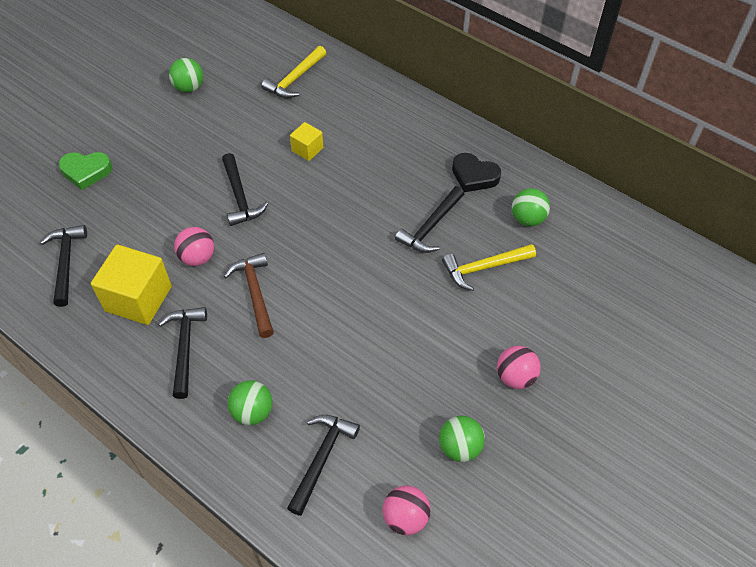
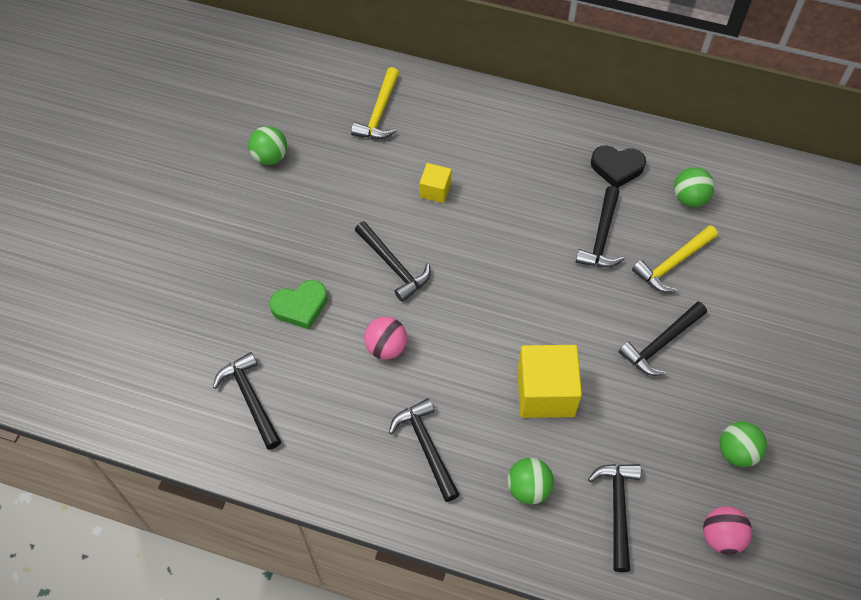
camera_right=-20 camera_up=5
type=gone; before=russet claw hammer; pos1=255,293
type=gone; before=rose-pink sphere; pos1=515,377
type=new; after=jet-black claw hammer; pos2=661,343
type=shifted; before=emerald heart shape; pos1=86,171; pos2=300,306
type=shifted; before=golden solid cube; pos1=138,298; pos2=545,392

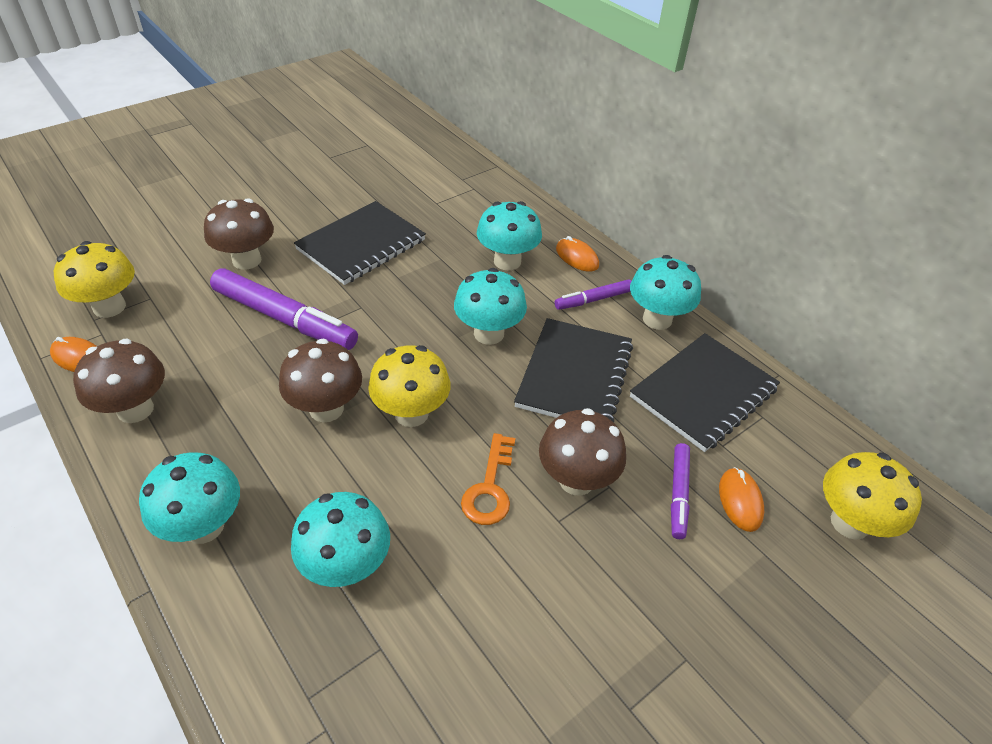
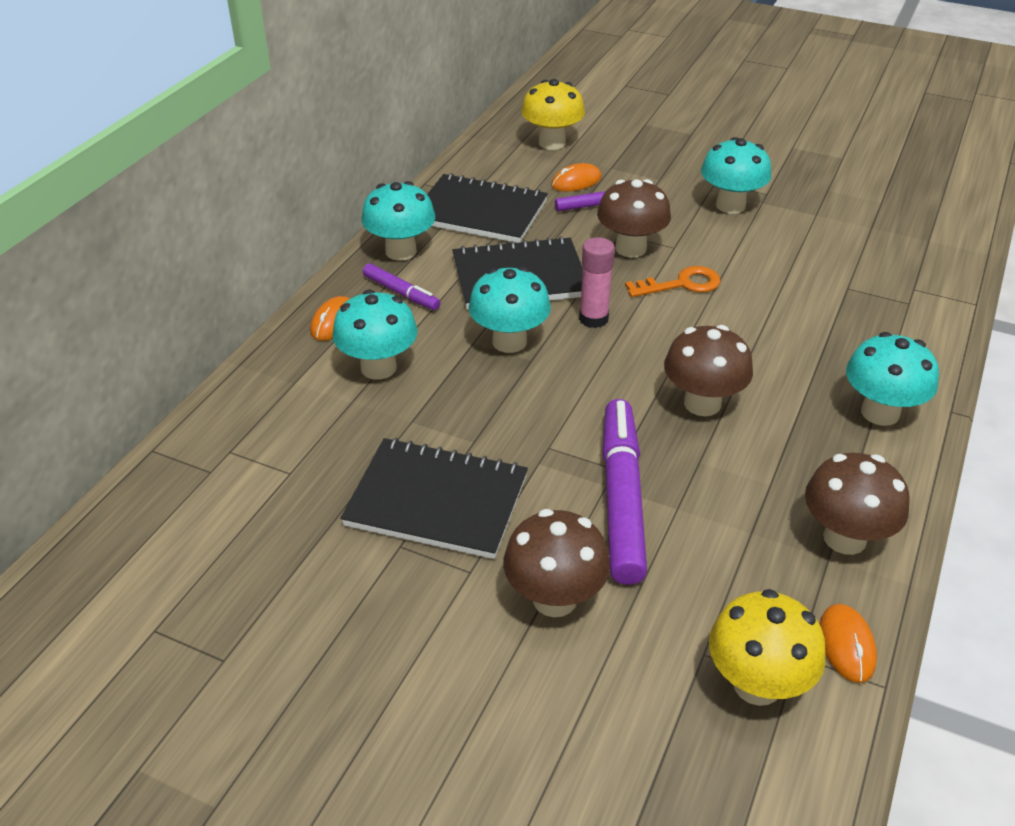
camera_right=-115 camera_up=-5
type=gone; before=golden mushroom; pos1=411,413
type=new; after=rose-pink glue; pos2=593,319
type=shifted; before=turquoise mushroom; pos1=346,566; pos2=730,205

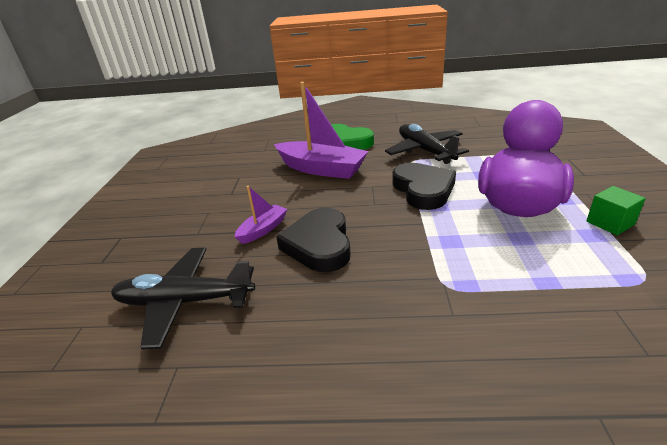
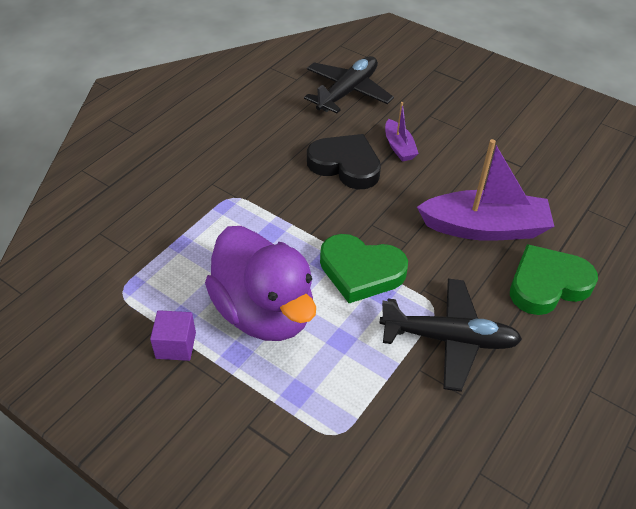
camera_right=120 camera_up=15
type=repainted; before=jet-black heart shape; after=emerald heart shape; pos1=423,190; pos2=361,271
type=repainted; before=emerald solid cube; after=purple solid cube; pos1=610,223; pos2=176,345
type=rotated; before=purple boat; pos1=321,169; pos2=484,228; turn=-150

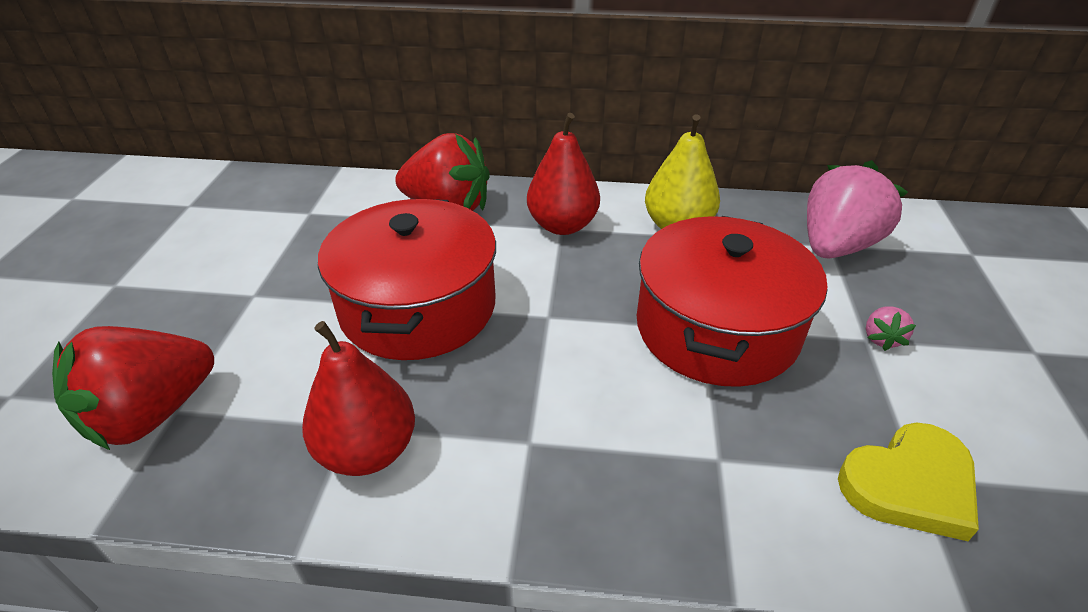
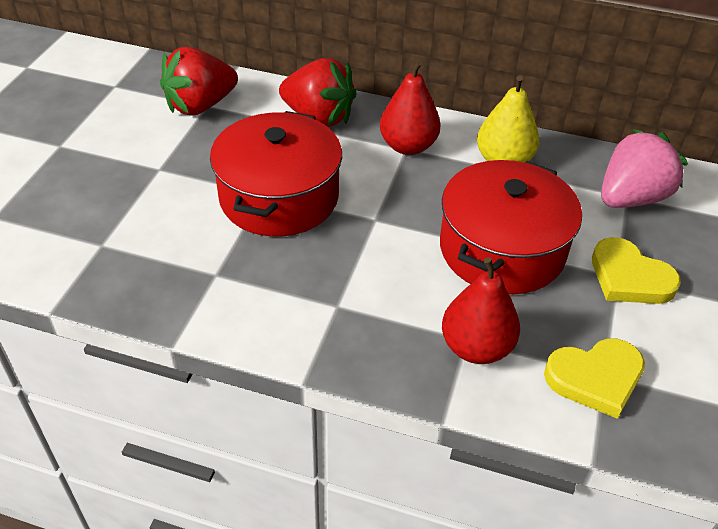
camera_right=10 camera_up=5
type=shifted; before=red toy strawberry; pos1=152,414; pos2=200,106
type=shifted; before=red toy pear; pos1=368,451; pos2=476,347
type=swapped; before=rose-pink toy strawberry; after=golden heart shape; pos1=881,338; pos2=629,277

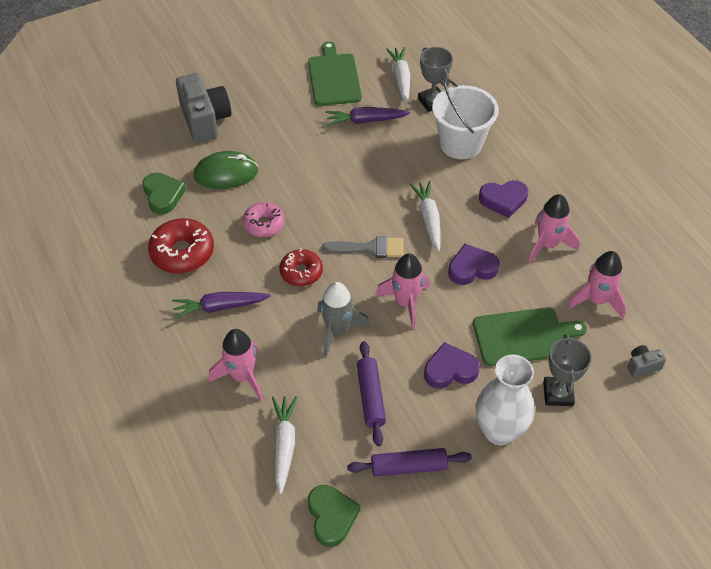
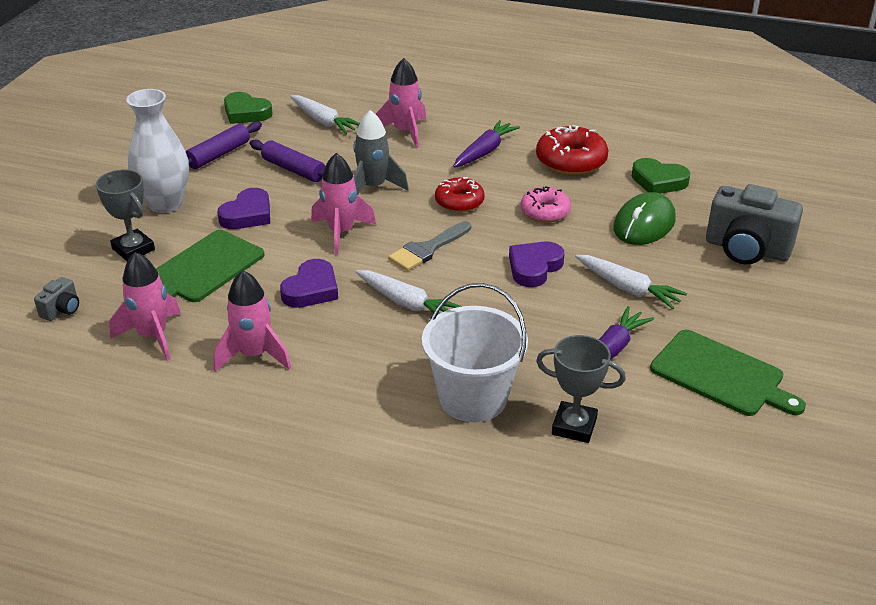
camera_right=135 camera_up=-15
type=shifted; before=pure white root vegetable; pos1=401,79; pos2=627,288
type=shifted; before=purple heart shape; pos1=503,200; pos2=534,267

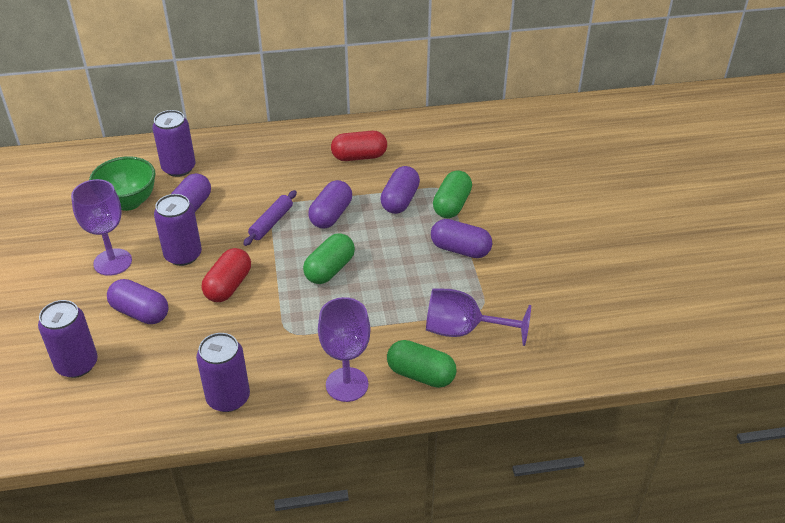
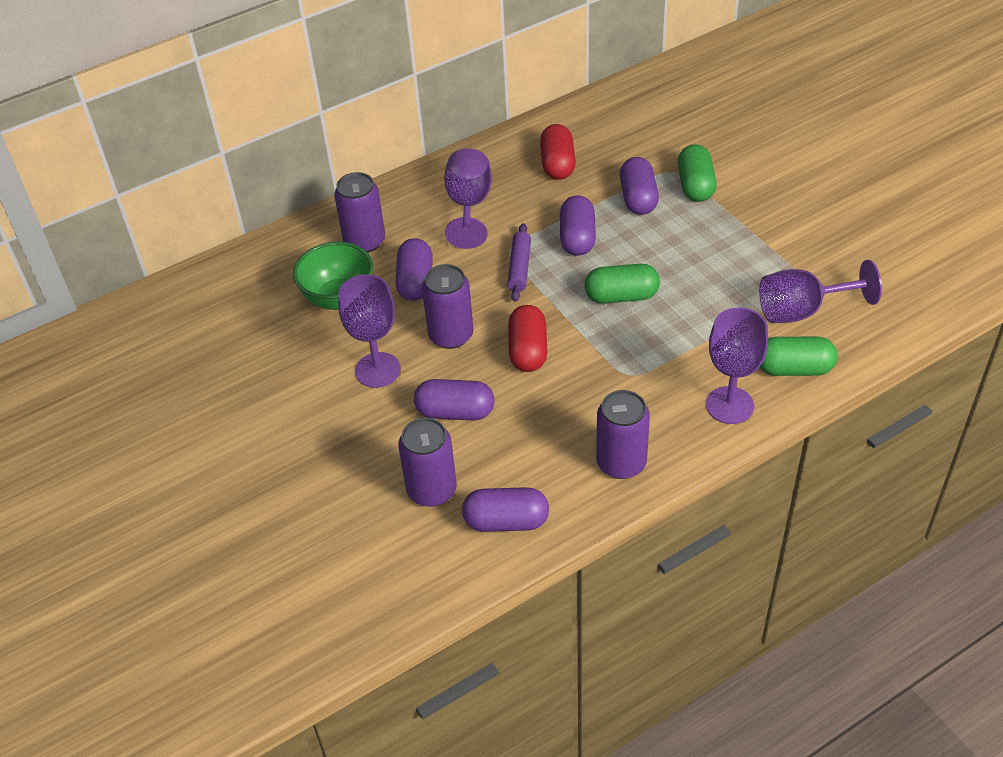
camera_right=-20 camera_up=5
type=new; after=purple goblet; pos2=469,206
type=shifted; before=purple pill shape; pos1=460,249; pos2=506,521
type=rotated; before=emerald pill shape; pos1=329,269; pos2=621,296; turn=75
type=rotated; before=red pill shape; pos1=359,157; pos2=558,164; turn=-60

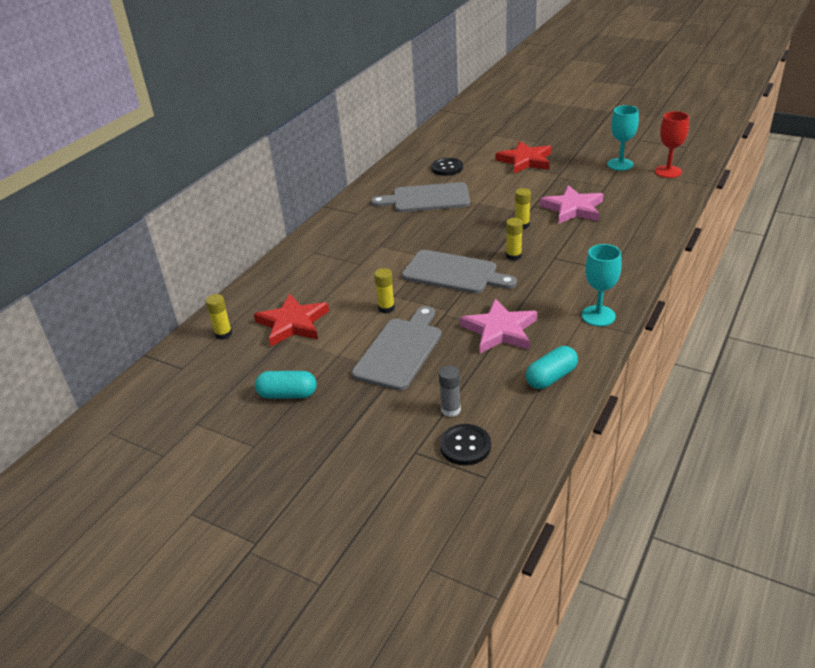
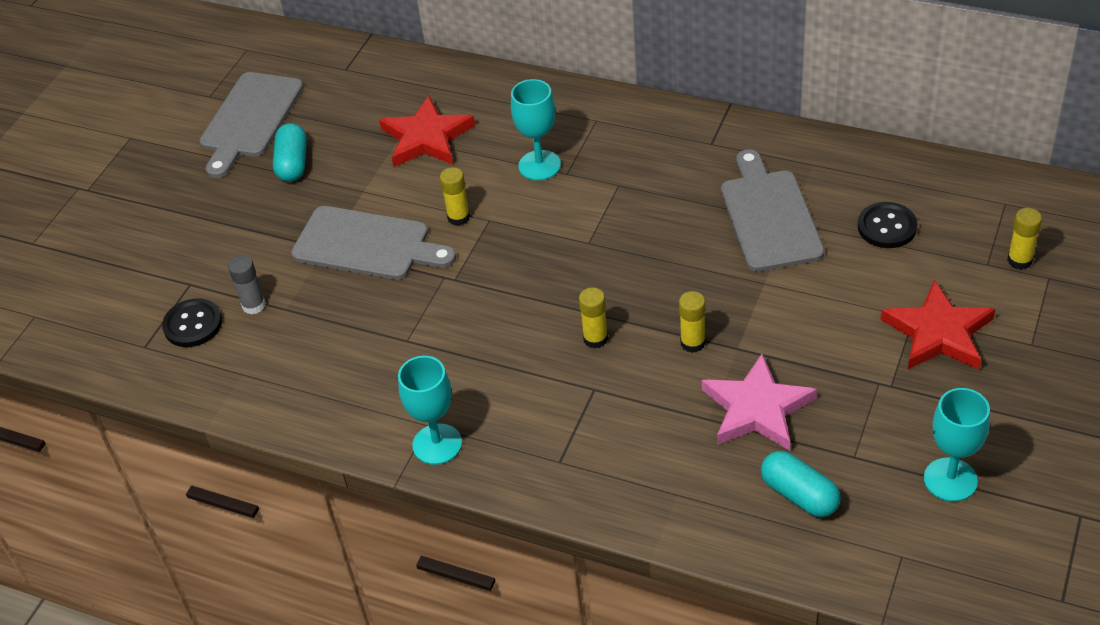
camera_right=85 camera_up=10
type=gone; before=rose-pink star; pos1=500,330
type=gone; before=red goblet; pos1=668,171
type=new; after=turquoise goblet; pos2=539,165
type=shifted; before=golden glue; pos1=223,334; pos2=1019,260
type=shifted; before=ash-grey bread board; pos1=453,273; pos2=250,119
type=shifted; before=turquoise pill shape; pos1=551,377; pos2=799,495

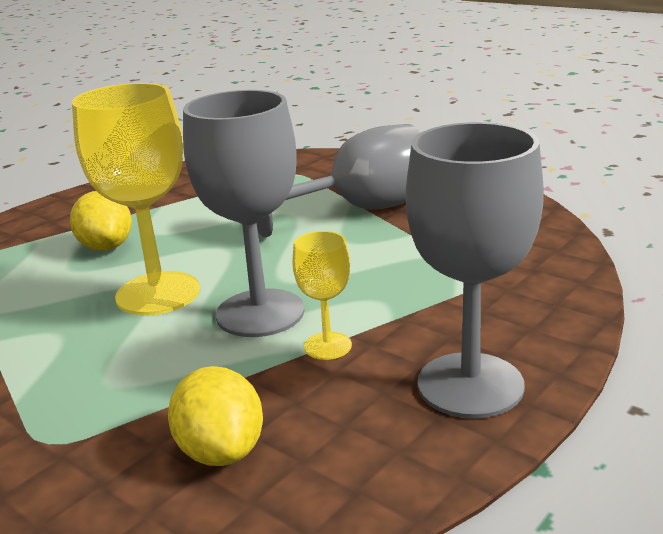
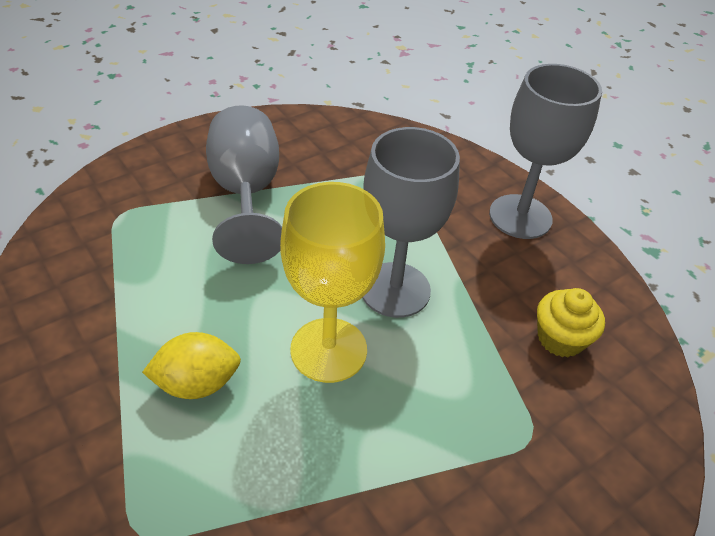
camera_right=-80 camera_up=20
type=gone; before=golden goblet; pos1=327,346
type=swapped; before=golden citrus fruit; after=golden cupcake; pos1=221,451; pos2=560,338

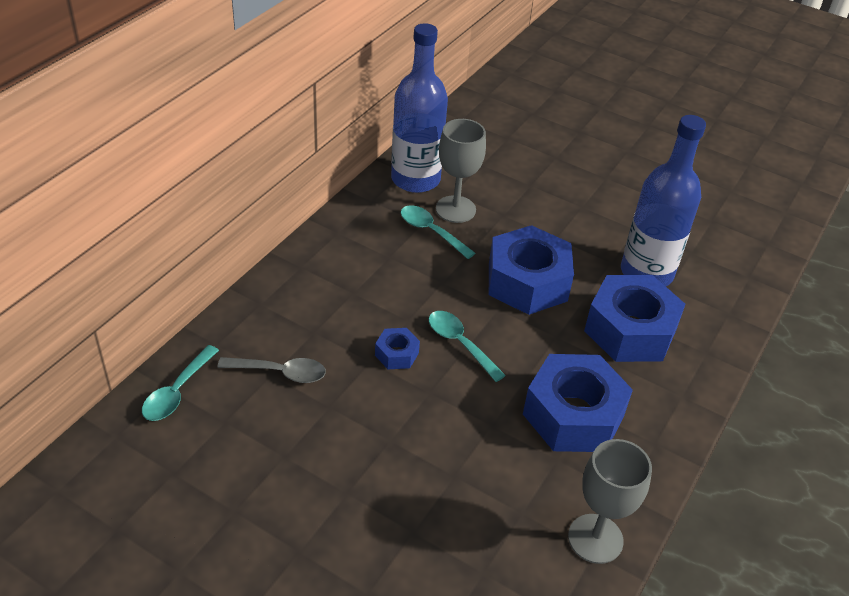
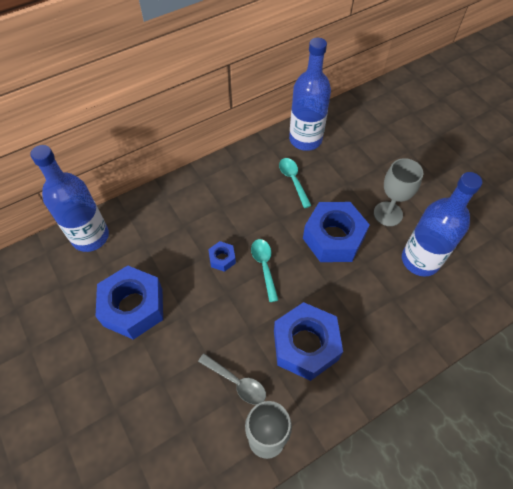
camera_right=30 camera_up=15
type=shifted; before=ash-grey spoon; pos1=280,372; pos2=237,382
type=shifted; before=ash-grey goblet; pos1=455,209; pos2=388,214
type=shifted; before=cobalt hex nut; pos1=630,330; pos2=133,307
type=swapped; before=turquoise spoon; after=cobalt bottle; pos1=177,392; pos2=90,236

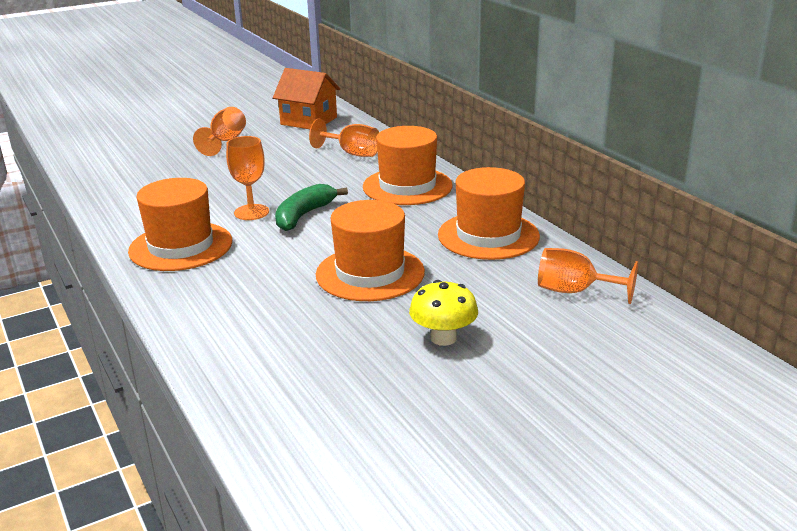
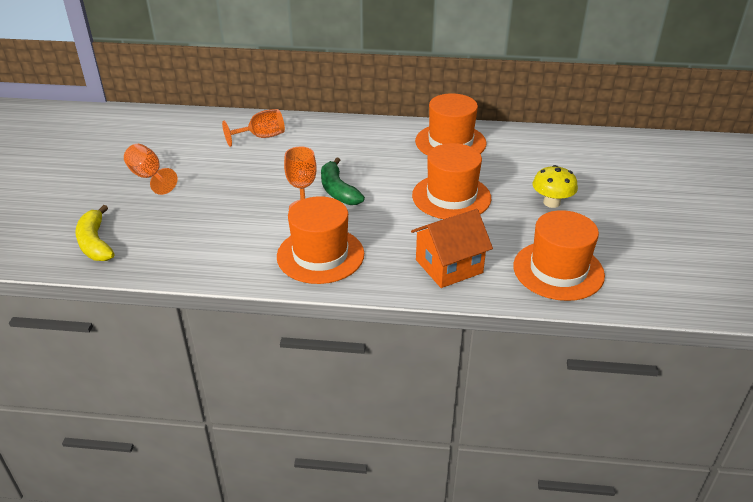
camera_right=-55 camera_up=10
type=gone; before=orange goblet; pos1=574,291
type=new; after=golden banana; pos2=95,243
type=shifted; before=orange cottage; pos1=309,121; pos2=449,266
type=shifted; before=orange hat; pos1=407,186; pos2=558,270

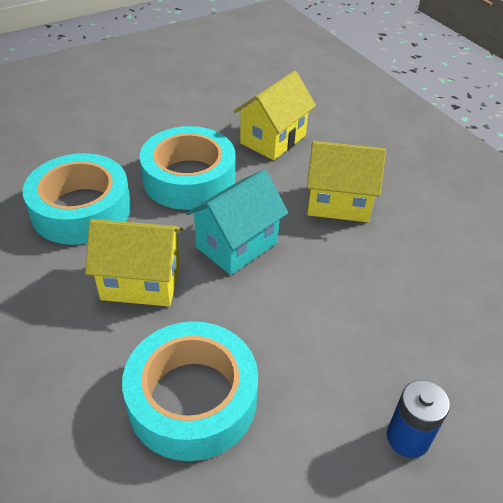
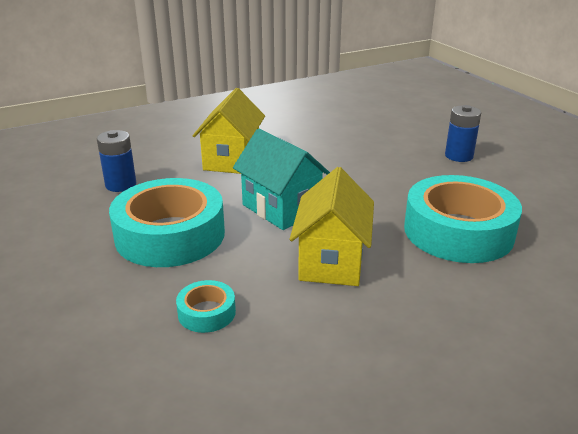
camera_right=-85 camera_up=-15
type=swapped; before=golden cottage; after=cobalt battery; pos1=273,139; pos2=121,185
type=scaled; before=turquoise sticky tape; pos1=81,209; pos2=206,313; scale=0.44

